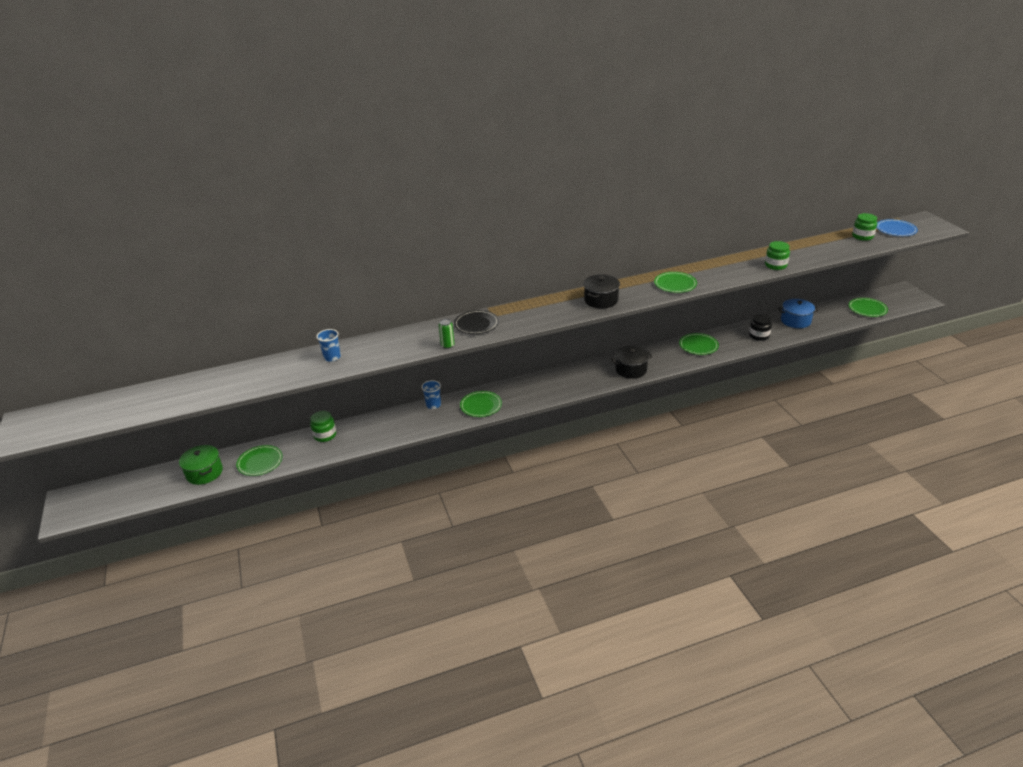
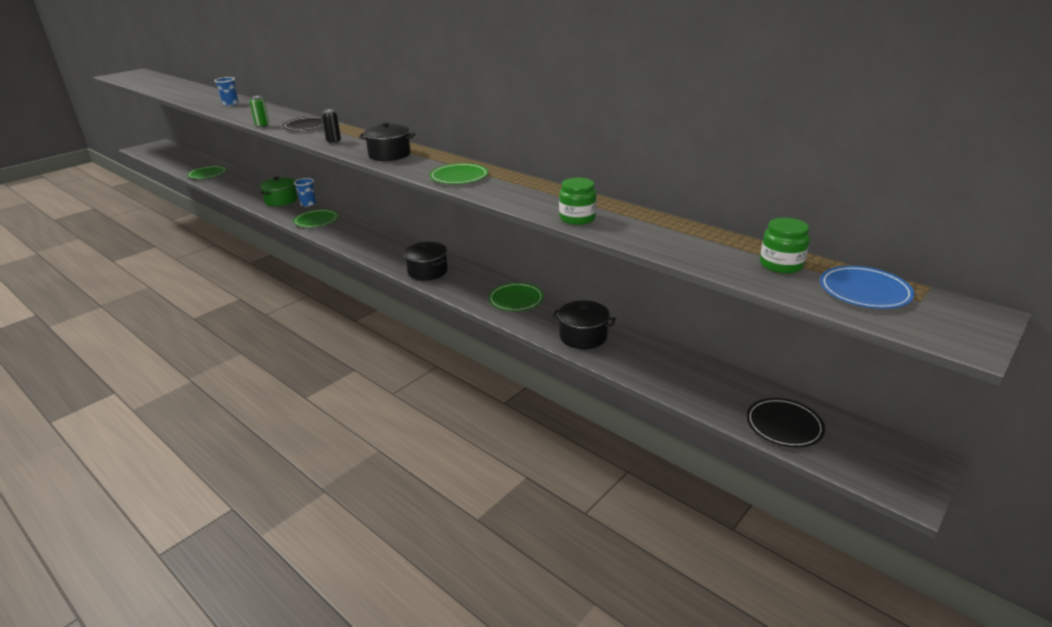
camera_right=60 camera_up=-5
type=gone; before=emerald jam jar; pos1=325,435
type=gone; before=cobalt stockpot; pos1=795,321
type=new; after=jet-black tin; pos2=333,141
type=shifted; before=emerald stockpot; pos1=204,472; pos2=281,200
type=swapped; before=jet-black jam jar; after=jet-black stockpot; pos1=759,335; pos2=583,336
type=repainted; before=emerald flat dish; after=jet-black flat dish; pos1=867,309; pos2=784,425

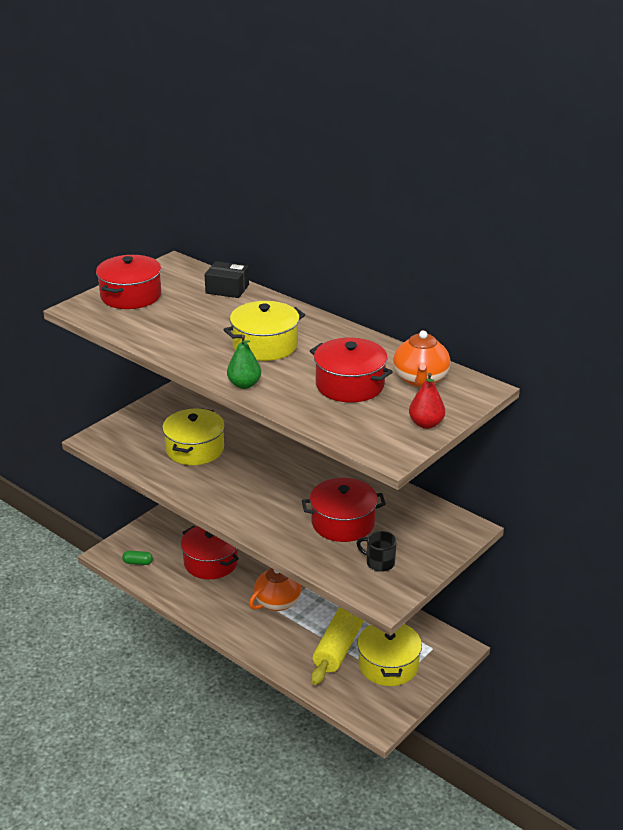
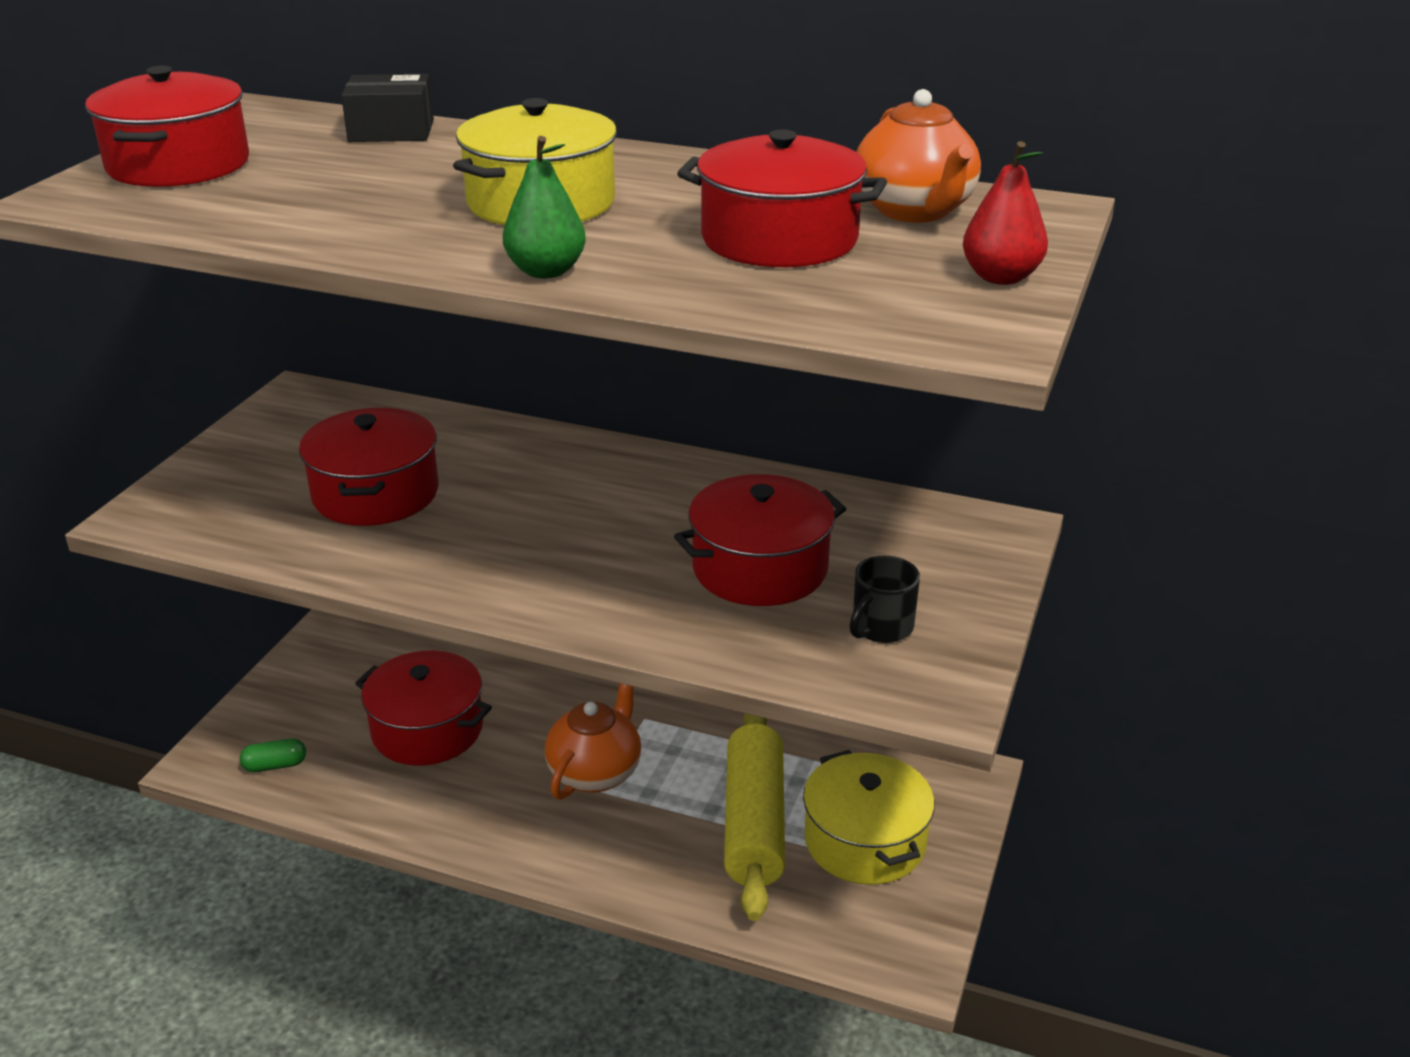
camera_right=-20 camera_up=0
type=repainted; before=golden stockpot; after=red stockpot; pos1=195,449; pos2=375,494
type=rotated; before=jet-black tea mug; pos1=379,562; pos2=881,628; turn=-60

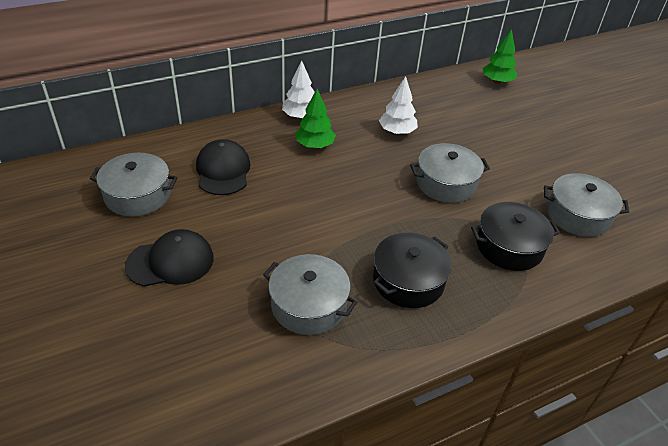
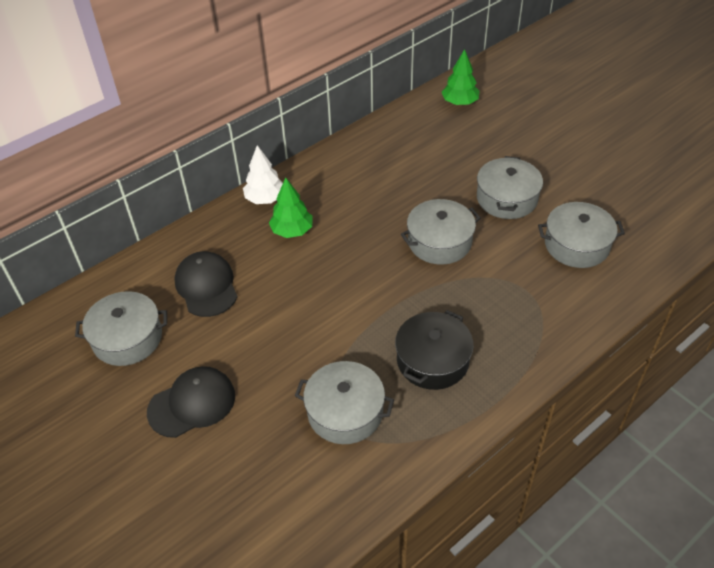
camera_right=-10 camera_up=5
type=gone; before=pure white fir tree; pos1=397,132
type=gone; before=jet-black stockpot; pos1=509,246
type=new; after=ash-grey stockpot; pos2=507,198

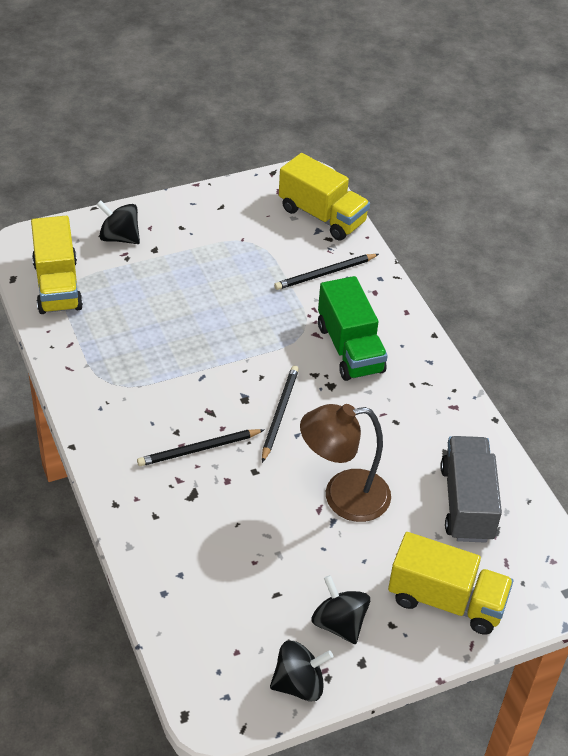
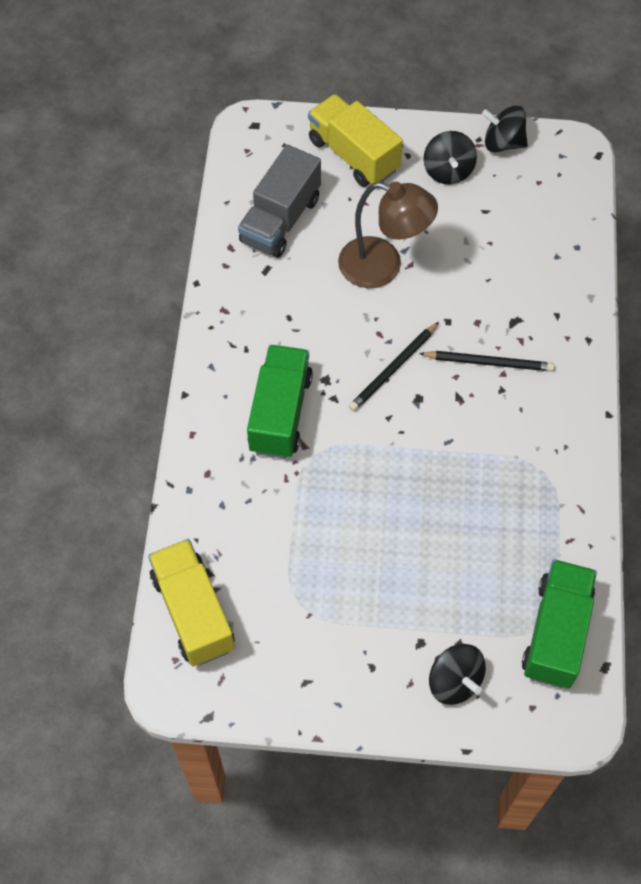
camera_right=-150 camera_up=15
type=gone; before=jet-black wooden pencil; pos1=325,273
type=repainted; before=golden toy truck; after=emerald toy truck; pos1=57,285; pos2=556,633

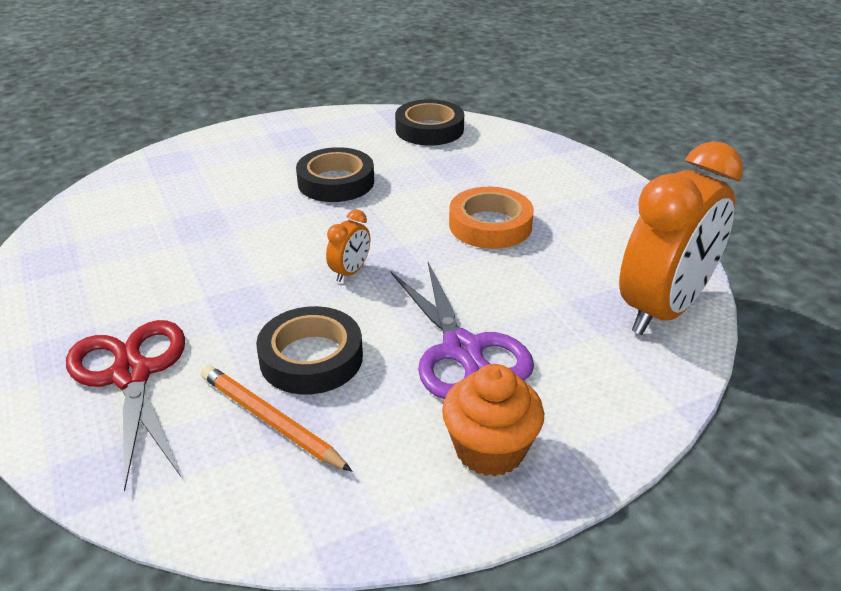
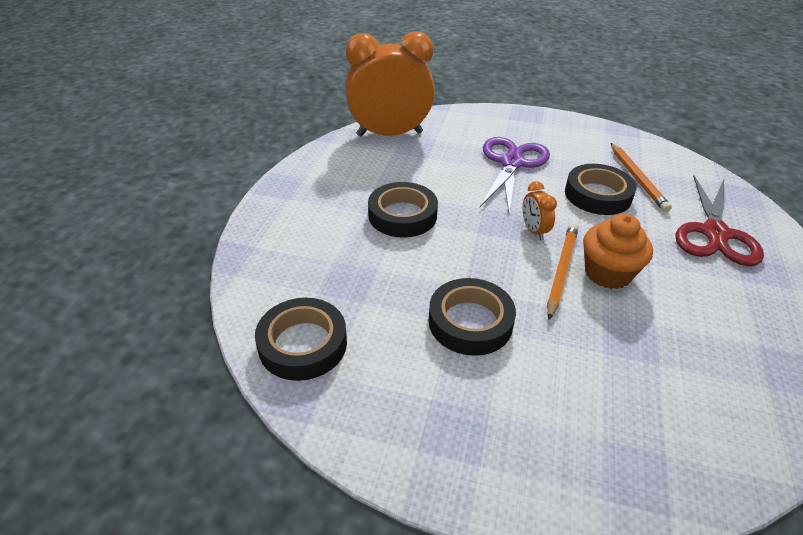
camera_right=-140 camera_up=5
type=new; after=orange wooden pencil; pos2=561,270
type=shifted; before=orange cupcake; pos1=490,449; pos2=607,273
type=repainted; before=orange sticky tape; after=jet-black sticky tape; pos1=490,225; pos2=402,215
type=rotated; before=orange clock; pos1=350,272; pos2=534,231; turn=-90

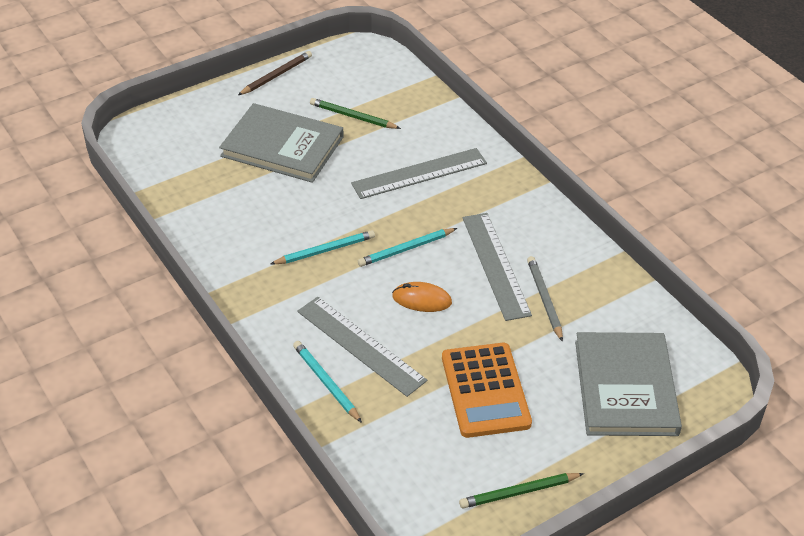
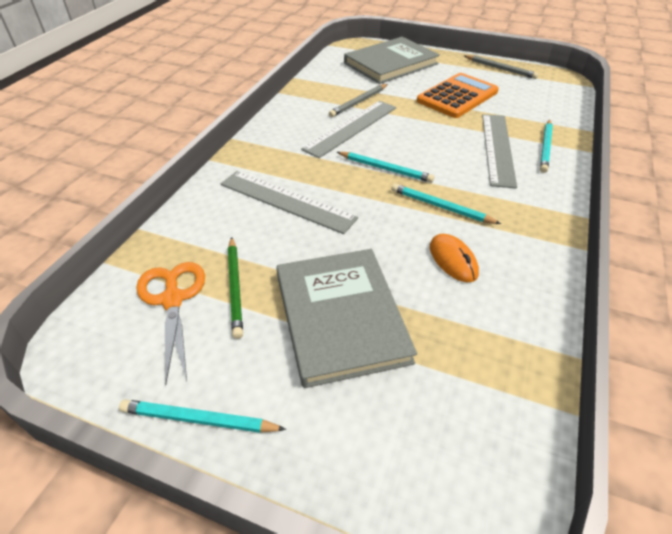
camera_right=-125 camera_up=0
type=new; after=orange shears; pos2=173,299
type=shifted; before=orange mouse; pos1=422,299; pos2=453,260
type=repainted; before=russet wooden pencil; after=turquoise wooden pencil; pos1=276,75; pos2=199,419
type=repainted; before=emerald wooden pencil; after=ash-grey wooden pencil; pos1=519,492; pos2=500,69

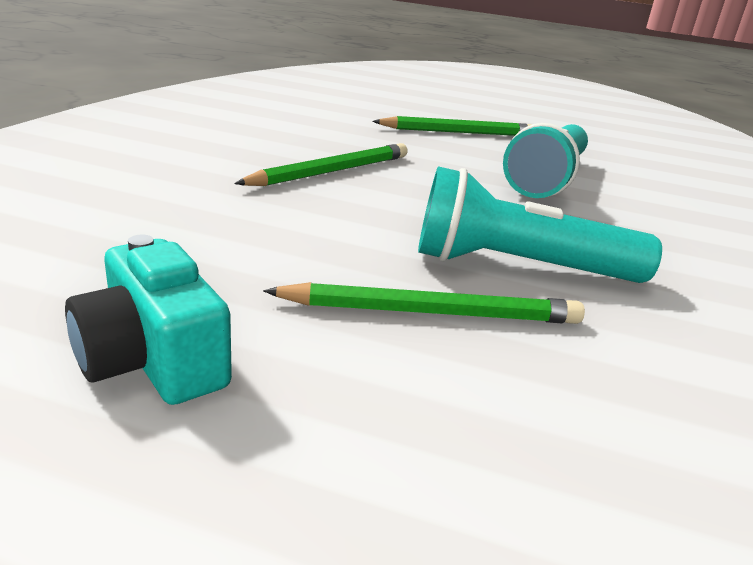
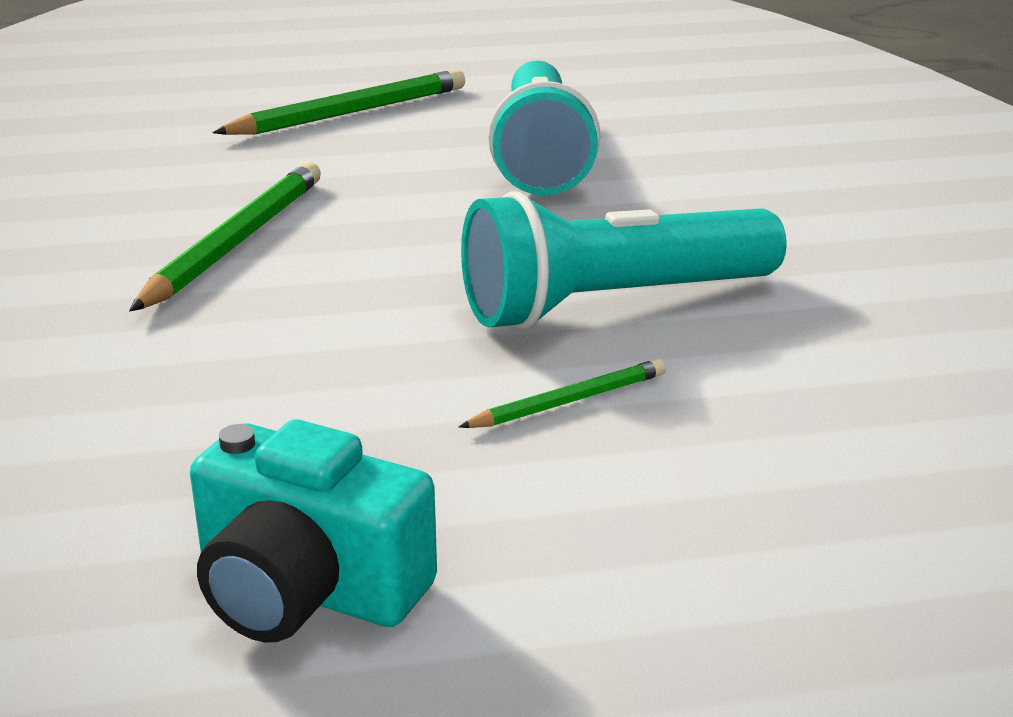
camera_right=-25 camera_up=0
type=scaled; before=emerald wooden pencil; pos1=432,312; pos2=569,401; scale=0.54

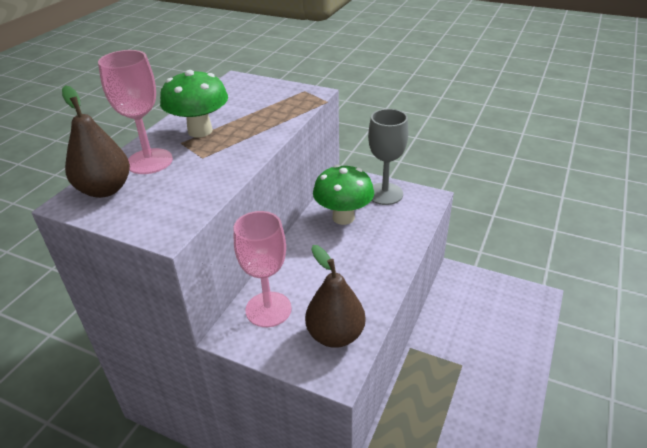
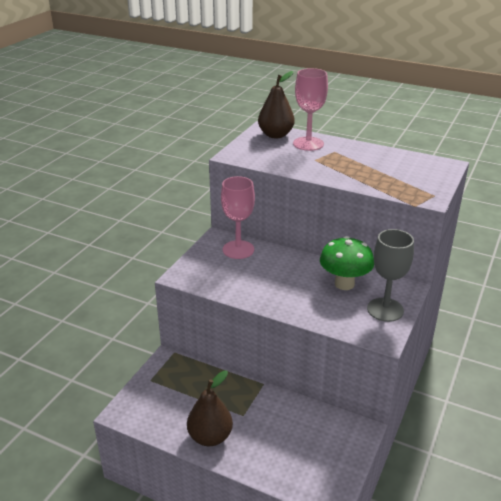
camera_right=90 camera_up=-5
type=gone; before=emerald mushroom; pos1=200,131
type=shifted; before=russet toy pear; pos1=335,335; pos2=210,437

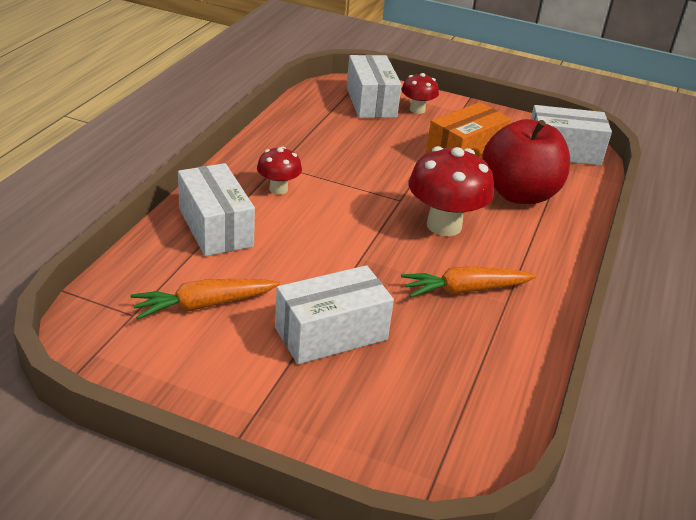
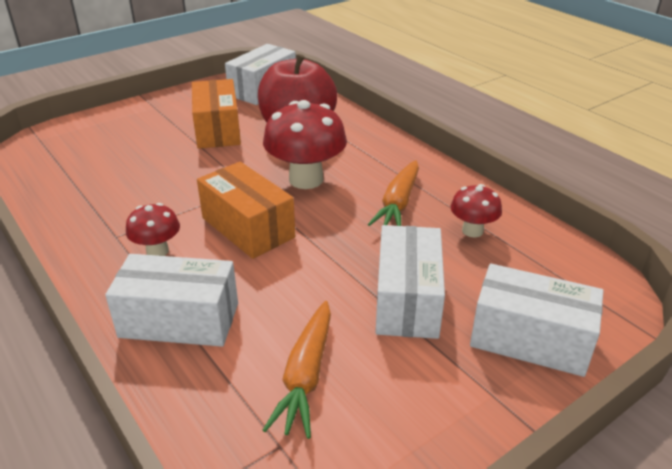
camera_right=-55 camera_up=0
type=new; after=orange box; pos2=248,227
type=shifted; before=pure white box; pos1=371,102; pos2=530,339
type=shifted; before=red mushroom; pos1=417,110; pos2=472,231

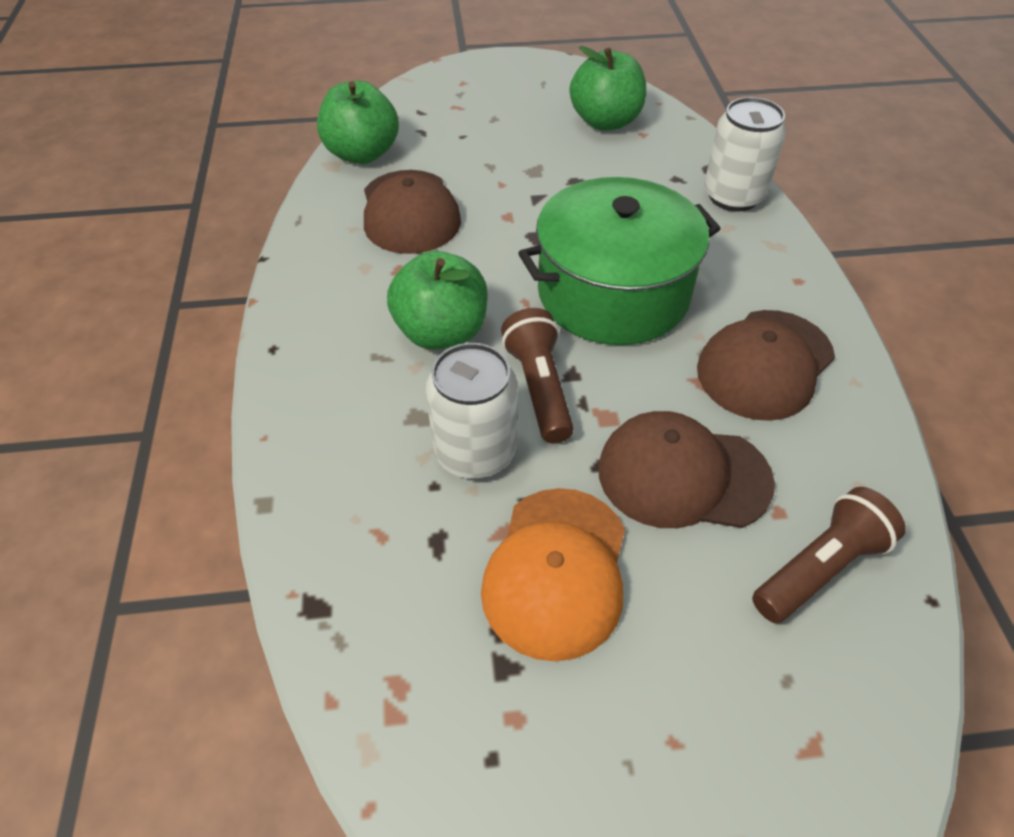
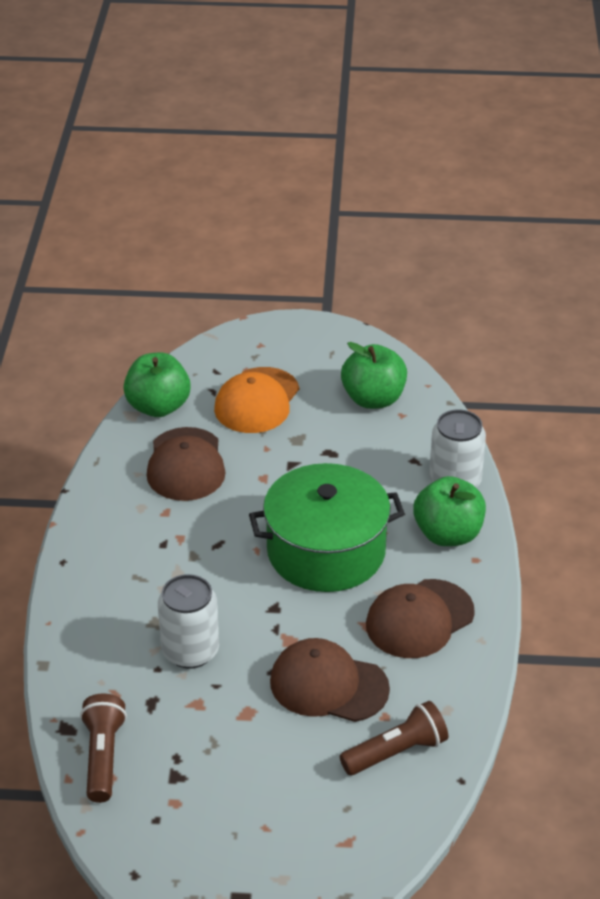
camera_right=10 camera_up=-10
type=shifted; before=emerald toy apple; pos1=441,332; pos2=448,534
type=shifted; before=orange peaked cap; pos1=556,571; pos2=257,401
type=shifted; before=russet pocket torch; pos1=539,387; pos2=103,757

